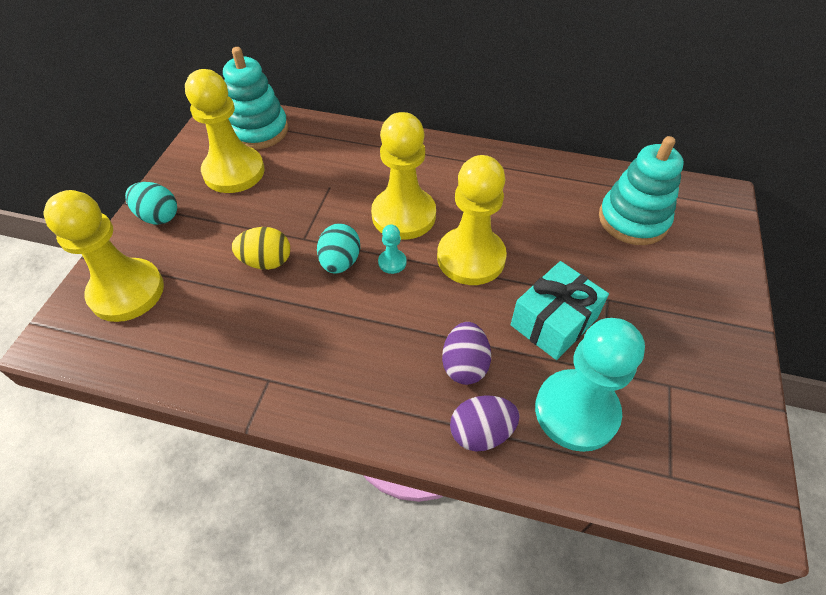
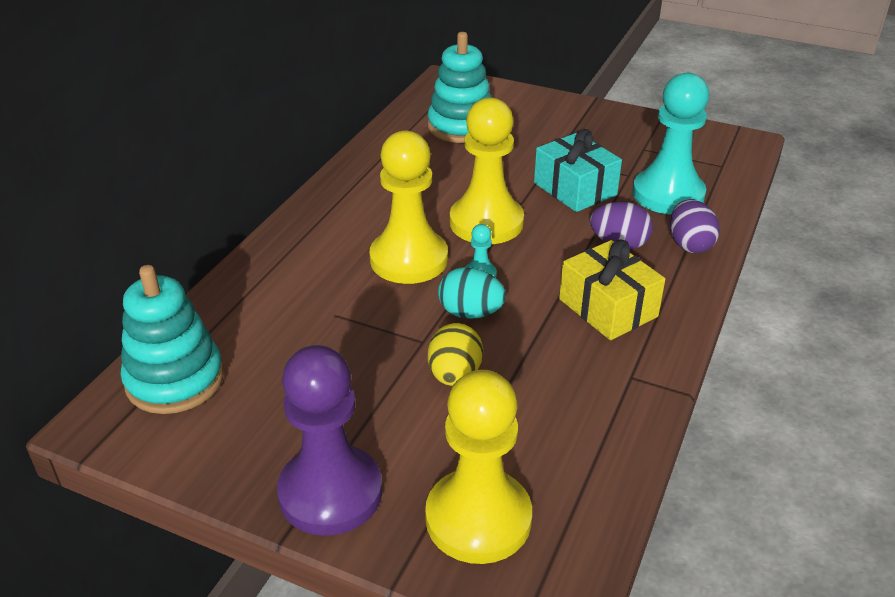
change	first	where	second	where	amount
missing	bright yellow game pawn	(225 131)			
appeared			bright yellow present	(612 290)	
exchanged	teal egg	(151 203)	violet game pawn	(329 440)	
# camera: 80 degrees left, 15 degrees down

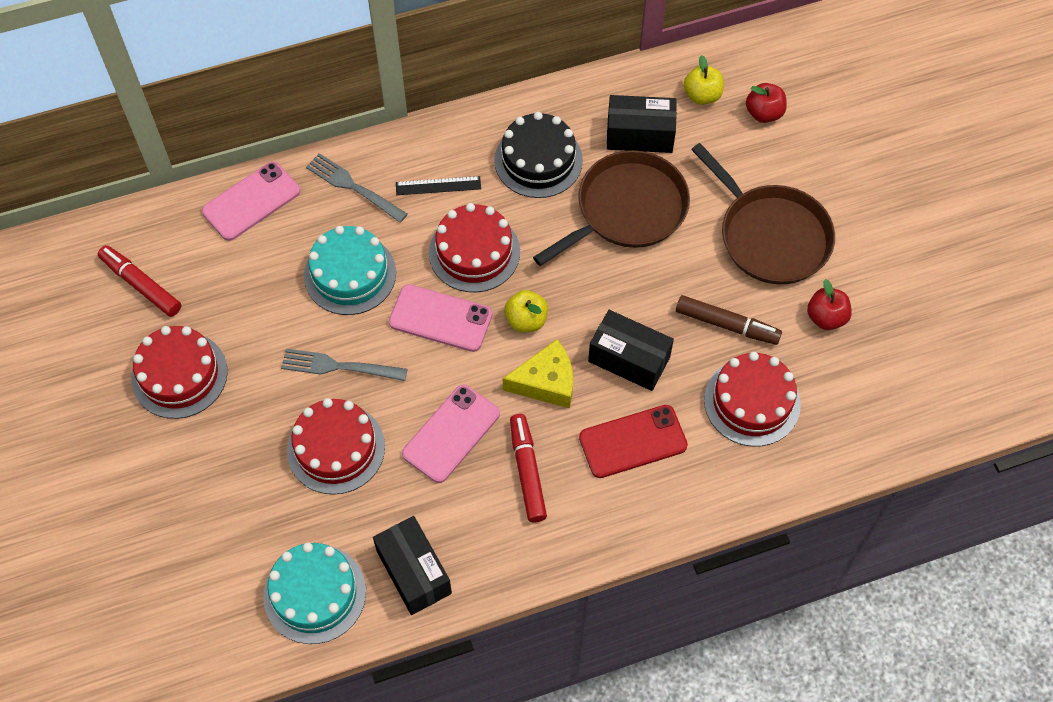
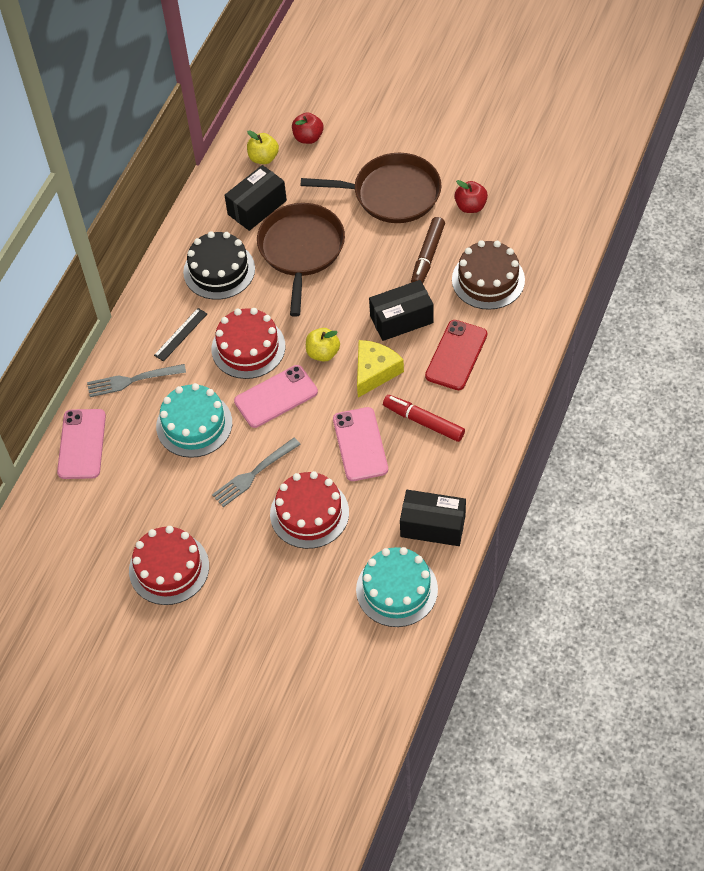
change	first	where	second	where	amount
missing	scarlet marker	(139 281)			
colour	scarlet layer cake	(752 399)	brown layer cake	(488 275)	
spun	brown marker	(729 320)		(428 250)	135 degrees clockwise
# camera: 45 degrees left, 5 degrees down

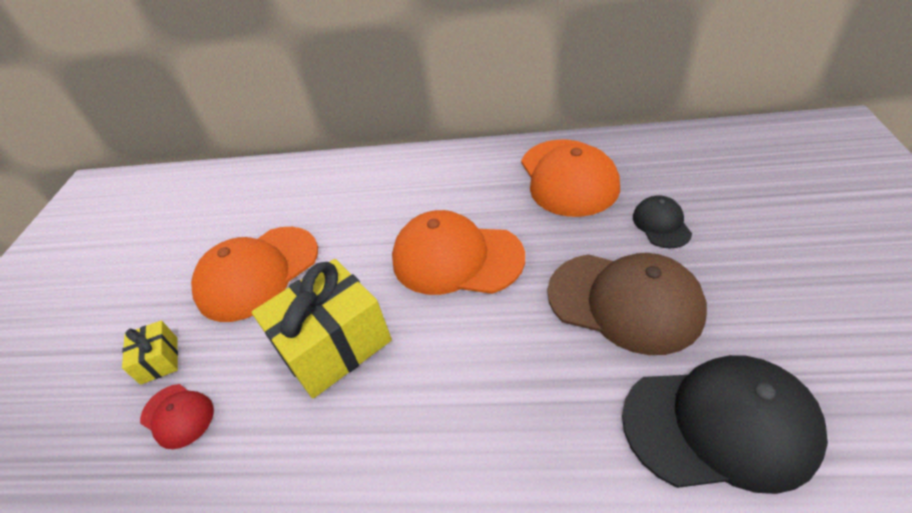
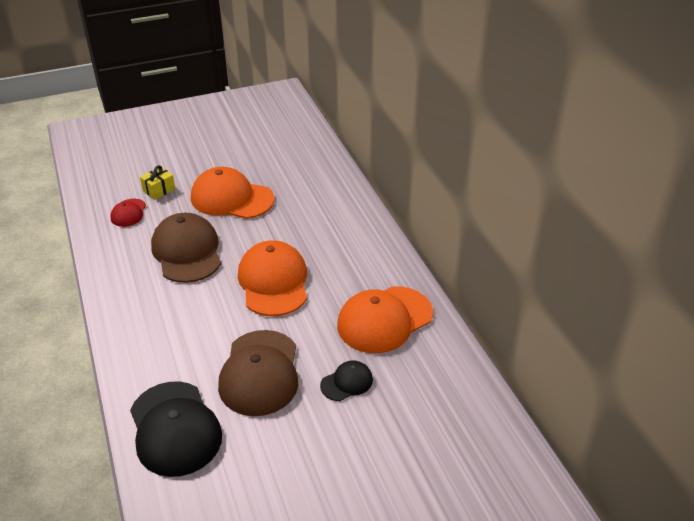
change	first	where	second	where	amount
exchanged	bright yellow present	(322 329)	brown cap	(186 248)	
# camera: 60 degrees right, 5 degrees down

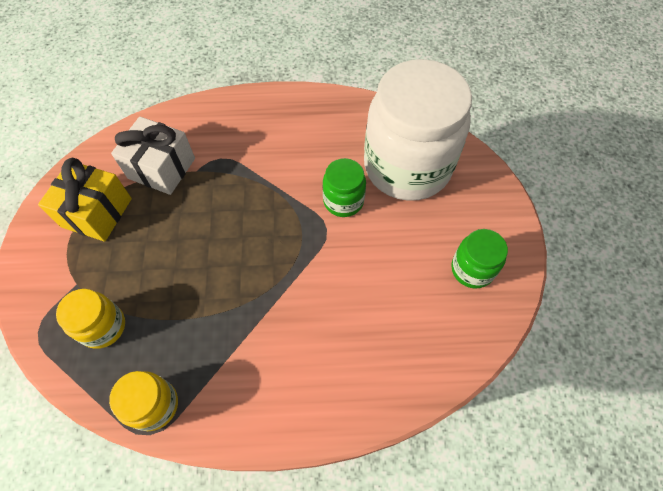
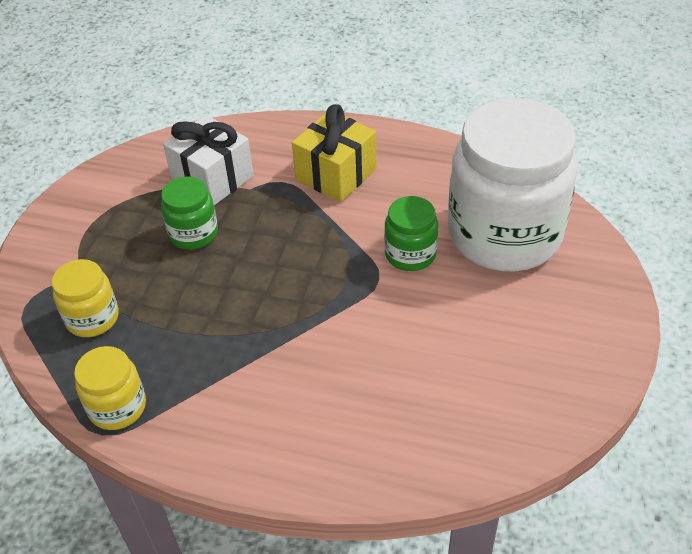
change	first	where	second	where	amount
relocated	bright yellow present	(85 200)		(334 153)	
relocated	green jam jar	(479 258)		(189 212)	
# camera: 20 degrees right, 15 degrees down

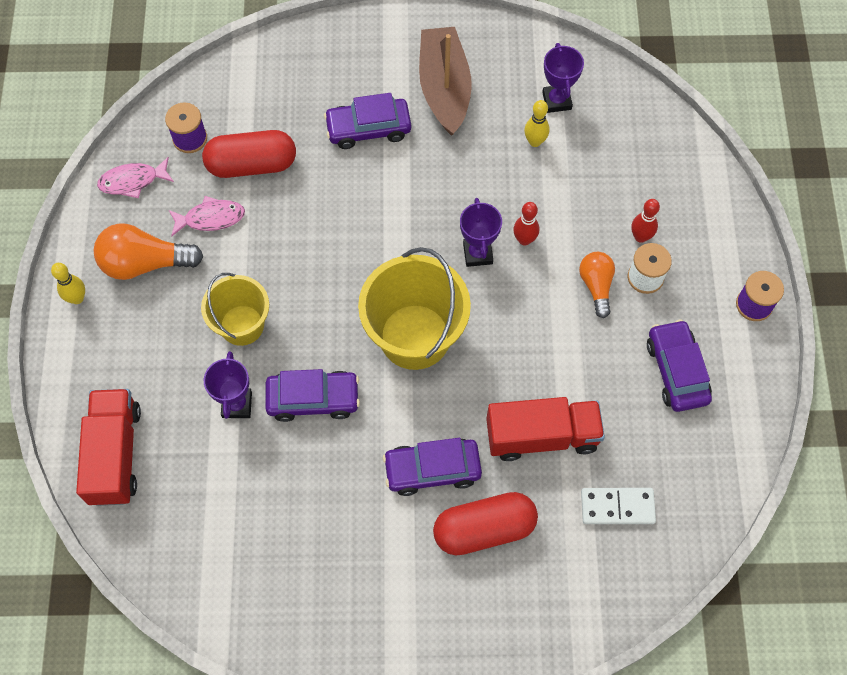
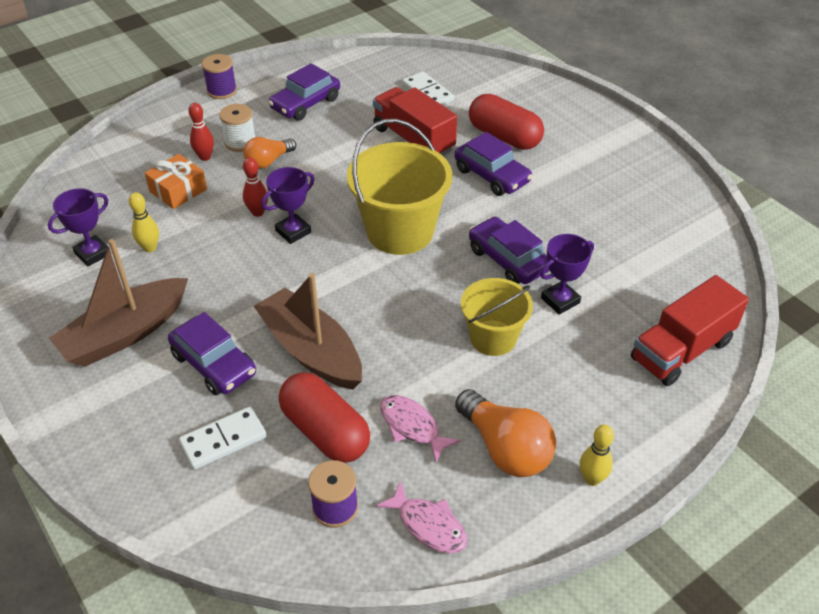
change	first	where	second	where	amount
appeared			bright orange present	(176 181)	
appeared			snow-white domino tile	(223 438)	
appeared			brown boat	(308 331)	
# camera: 125 degrees left, 20 degrees down

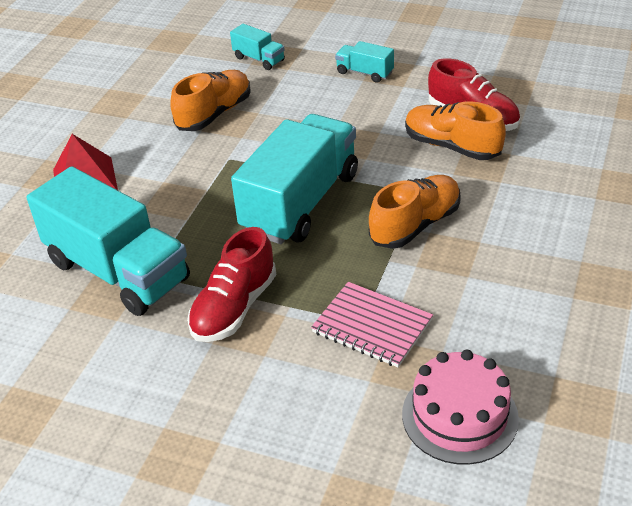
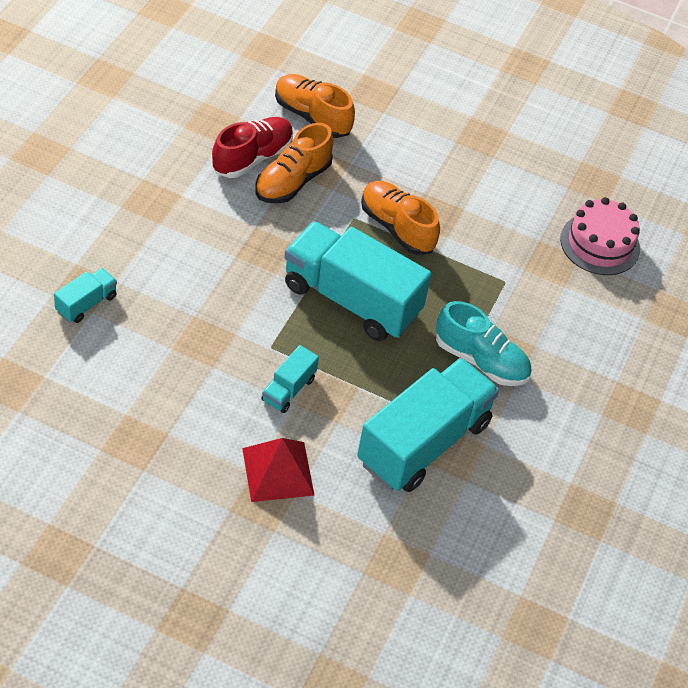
change	first	where	second	where	amount
missing	rose-pink exercise book	(372 324)			
relocated	bright orange shoe	(210 100)		(315 106)	
relocated	teal toy truck	(364 62)		(290 379)	
colour	scarlet shoe	(231 284)	teal shoe	(484 343)	
# camera: 95 degrees left, 10 degrees up

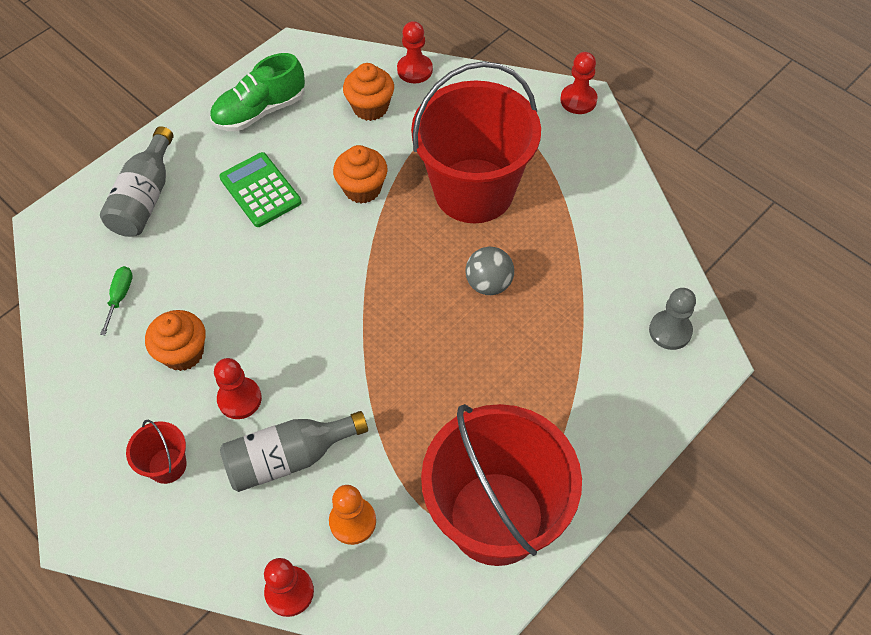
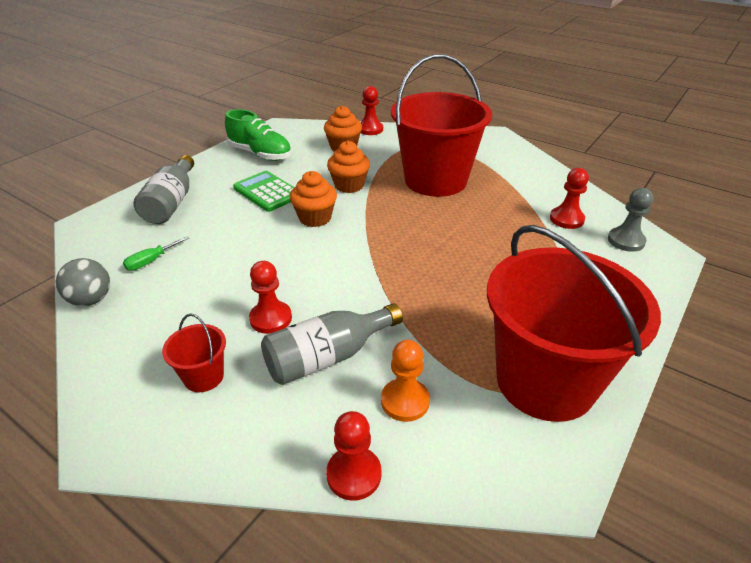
change	first	where	second	where	amount
relocated	bright orange fairy cake	(175 340)		(313 199)	
relocated	ash-grey sphere	(489 271)		(83 282)	
relocated	scarlet game pawn	(579 83)		(569 198)	
spun	green flat screwdriver	(116 300)		(156 253)	135 degrees counterclockwise
spun	green shoe	(257 92)		(258 135)	105 degrees counterclockwise
# camera: 10 degrees left, 20 degrees down

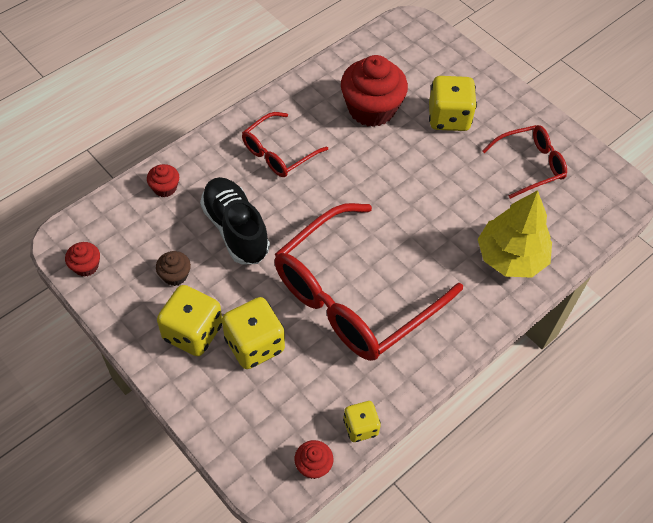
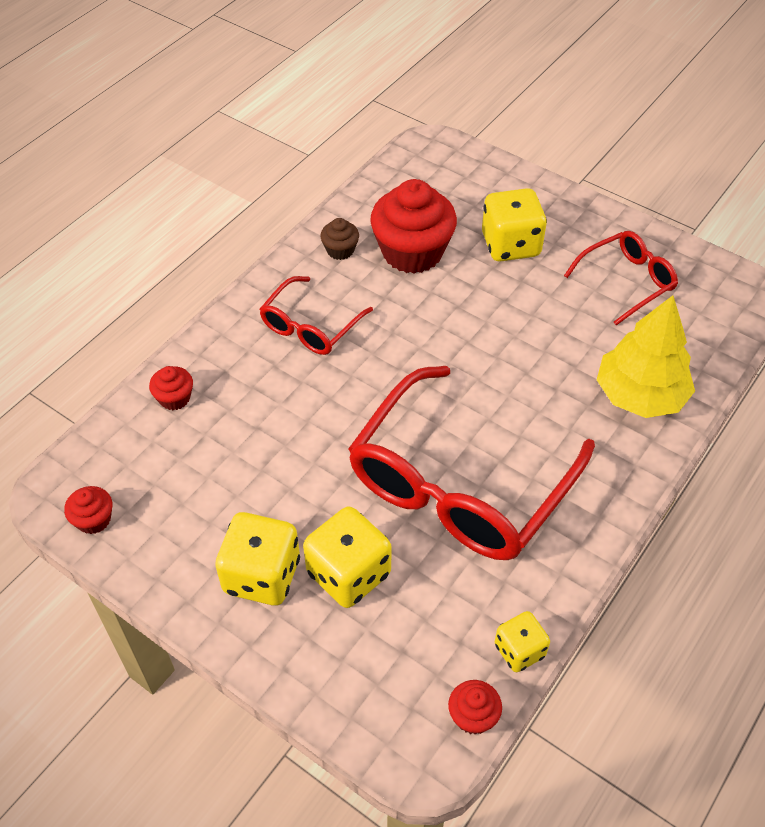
change	first	where	second	where	amount
missing	ebony shoe	(235 220)			
relocated	brown fairy cake	(173 268)		(339 239)	
# camera: 10 degrees left, 5 degrees down

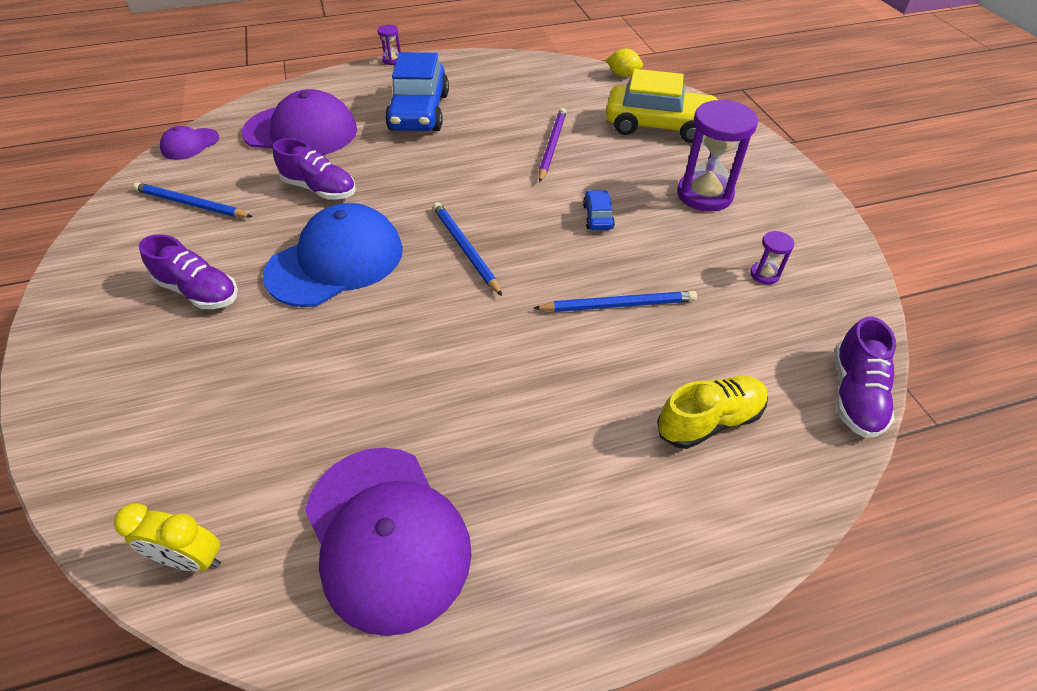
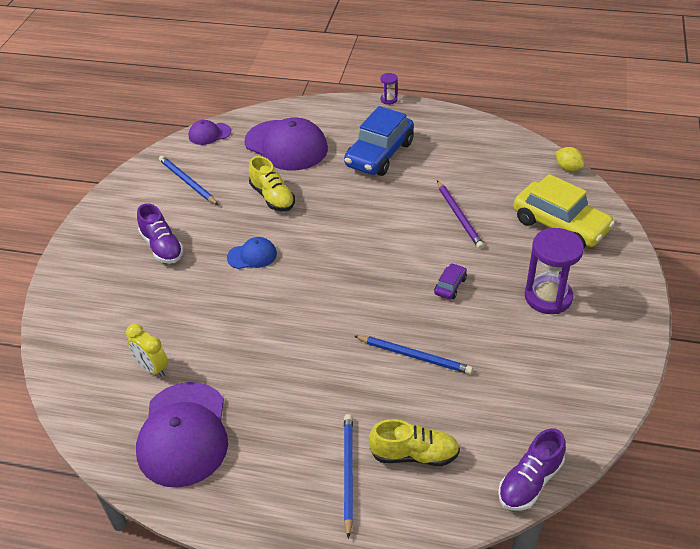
change	first	where	second	where	amount
missing	violet sand timer	(772 258)			
relocated	bright yellow alarm clock	(167 537)		(147 350)	
relocated	blue pencil	(467 249)		(348 476)	
colour	violet shoe	(314 169)	bright yellow shoe	(272 183)	
colour	blue automobile	(599 210)	violet automobile	(450 281)	
spun	violet pencil	(553 145)		(460 214)	120 degrees clockwise
size	blue cap	(333 255)		(252 253)	x0.49
# camera: 30 degrees right, 5 degrees down

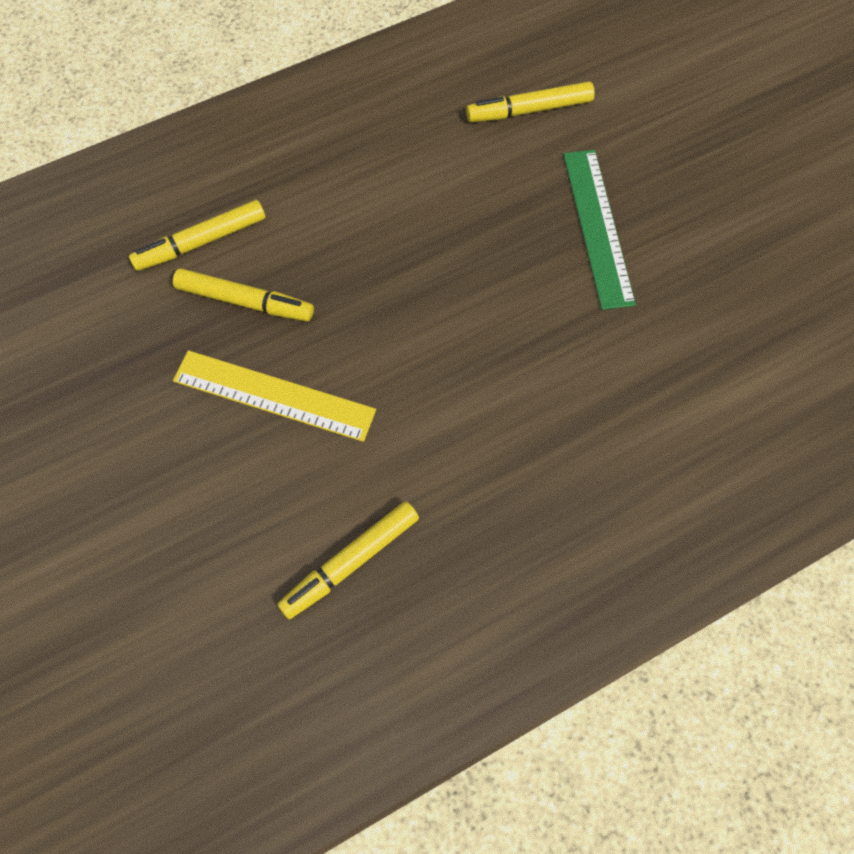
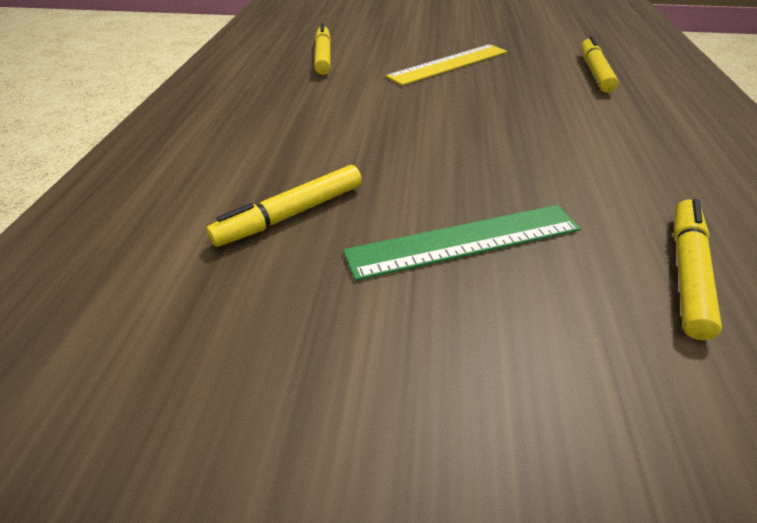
change	first	where	second	where	amount
relocated	bright yellow marker	(243 295)		(284 206)	
spun	green straightedge	(599 230)		(462 243)	45 degrees counterclockwise
# camera: 125 degrees right, 25 degrees down

